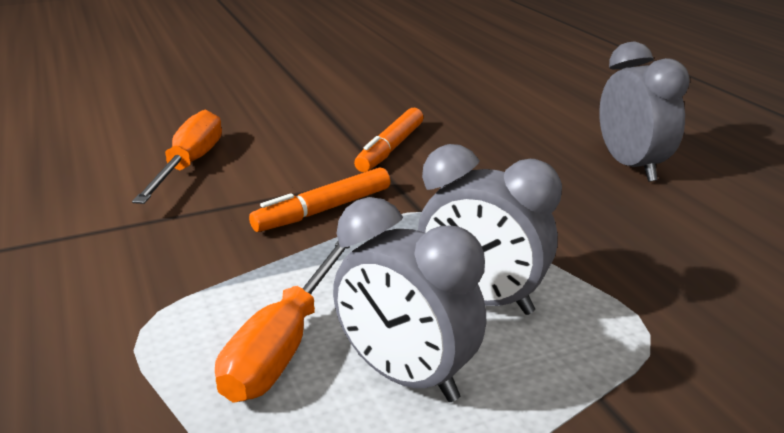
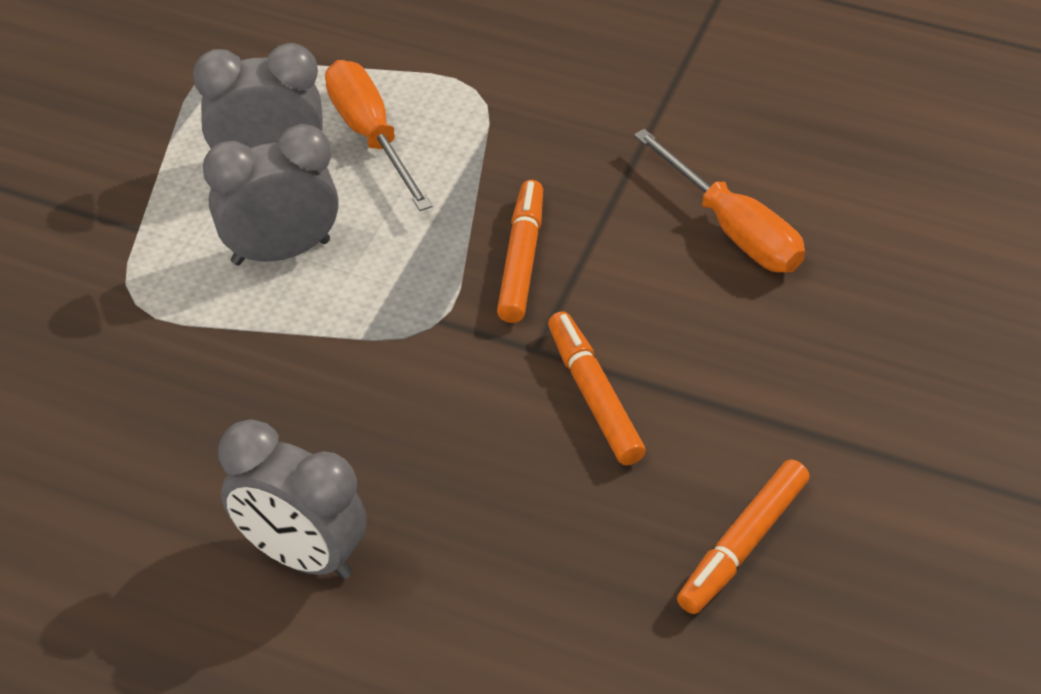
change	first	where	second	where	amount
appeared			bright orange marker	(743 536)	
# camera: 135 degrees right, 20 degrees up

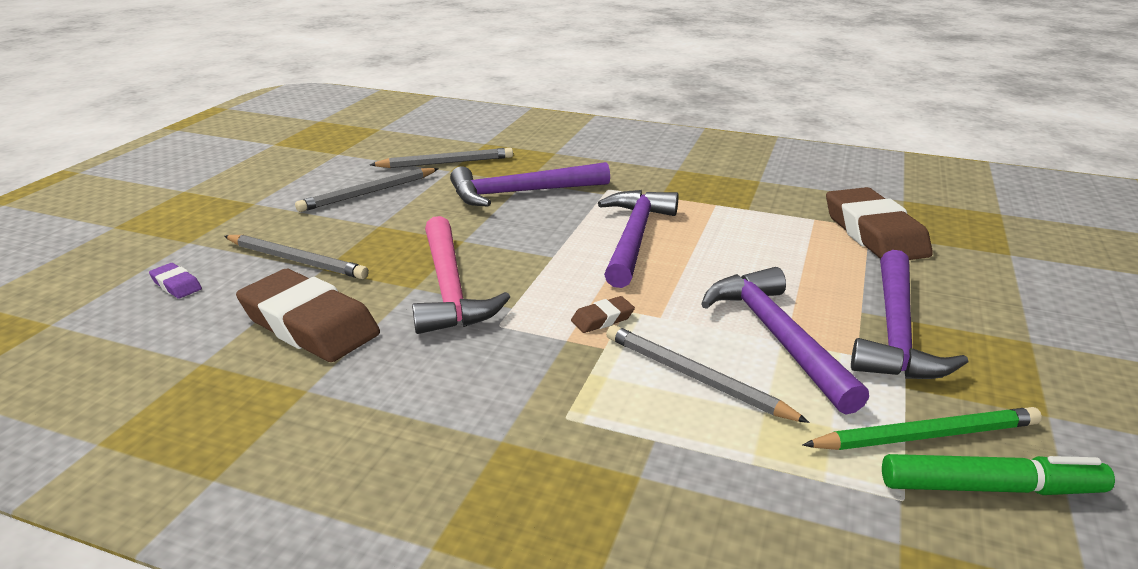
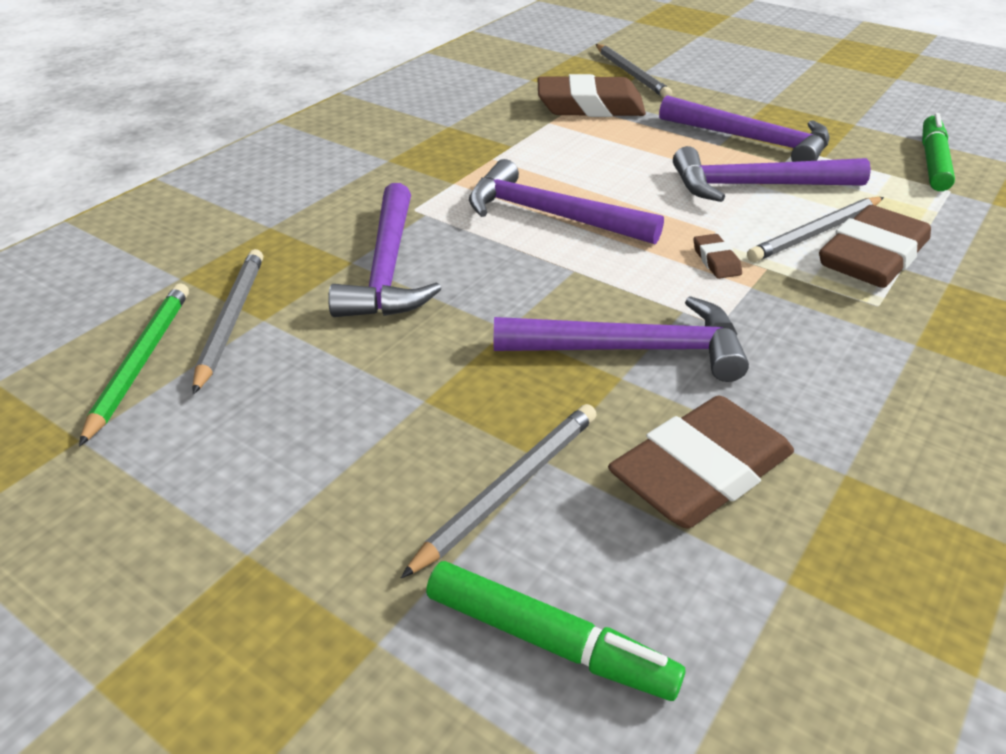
change	first	where	second	where	amount
appeared			brown eraser	(875 246)	
relocated	ash-grey pencil	(367 190)		(634 71)	
relocated	green pencil	(922 428)		(134 365)	
exchanged	violet eraser	(175 281)	green marker	(555 631)	
colour	rose-pink claw hammer	(461 275)	violet claw hammer	(621 339)	
# camera: 75 degrees left, 10 degrees up

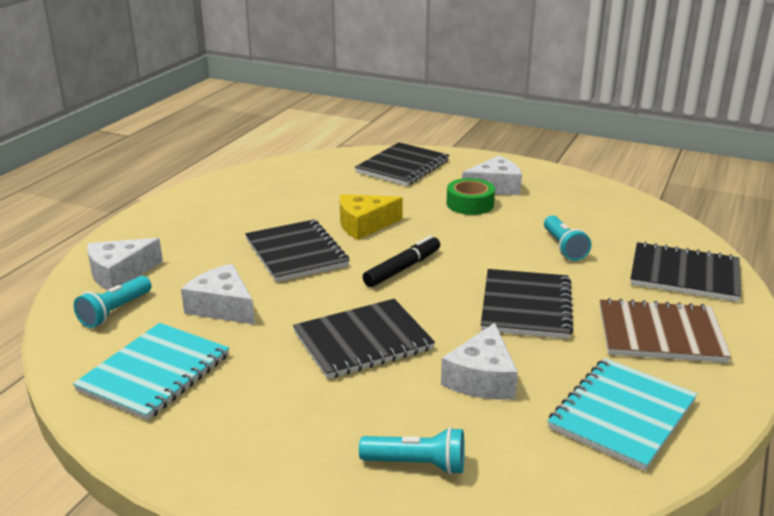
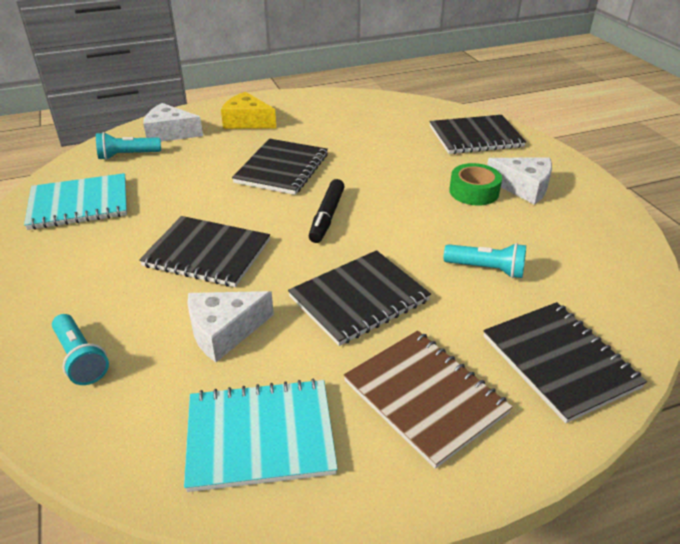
change	first	where	second	where	amount
missing	snow-white cheese	(218 294)			
relocated	bright yellow cheese	(371 217)		(248 110)	
spun	ebony marker	(401 261)		(327 211)	105 degrees clockwise
spun	teal pocket torch	(568 238)		(485 260)	105 degrees counterclockwise
# camera: 45 degrees right, 10 degrees up

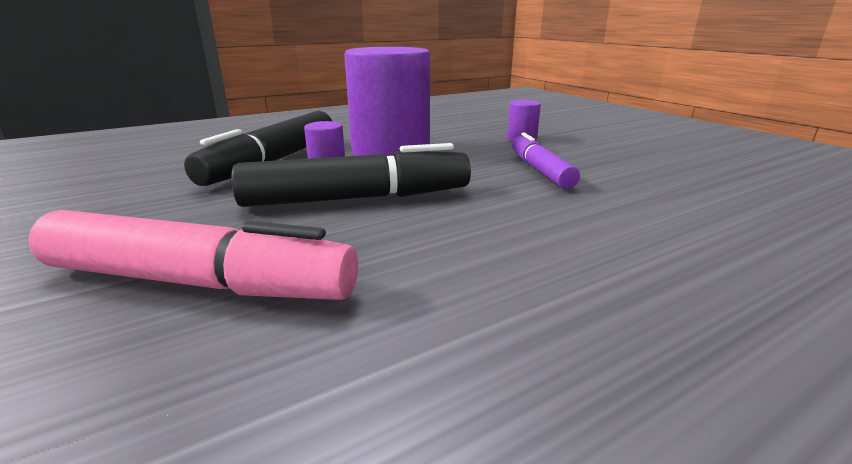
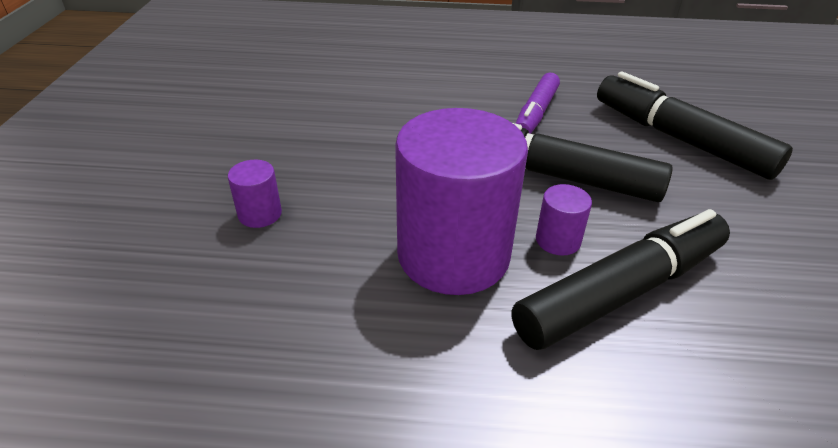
change	first	where	second	where	amount
relocated	violet marker	(546 161)		(537 103)	
colour	rose-pink marker	(193 255)	ebony marker	(695 125)	
# camera: 145 degrees left, 15 degrees up

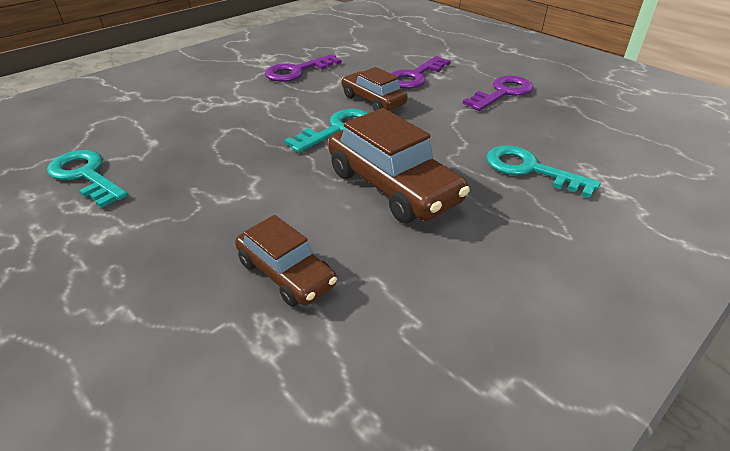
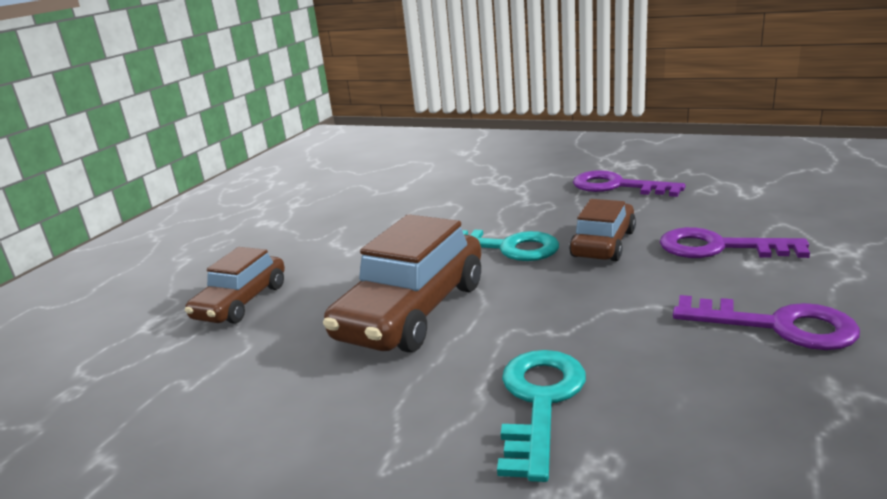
change	first	where	second	where	amount
missing	teal latchkey	(87 179)			
# camera: 70 degrees right, 15 degrees down

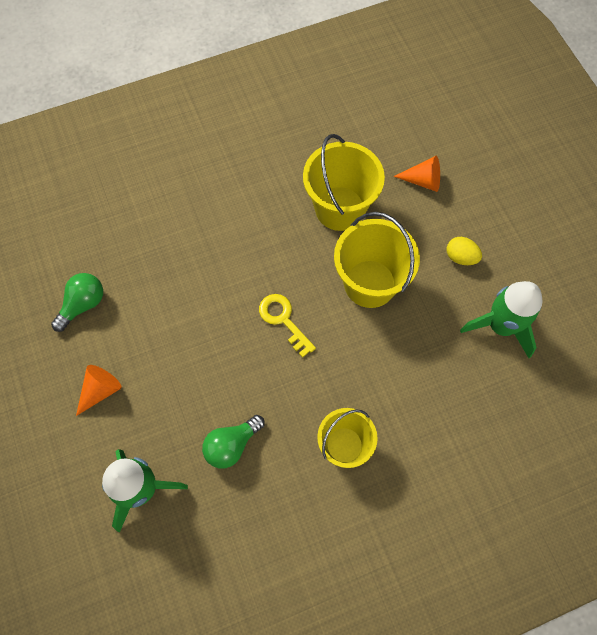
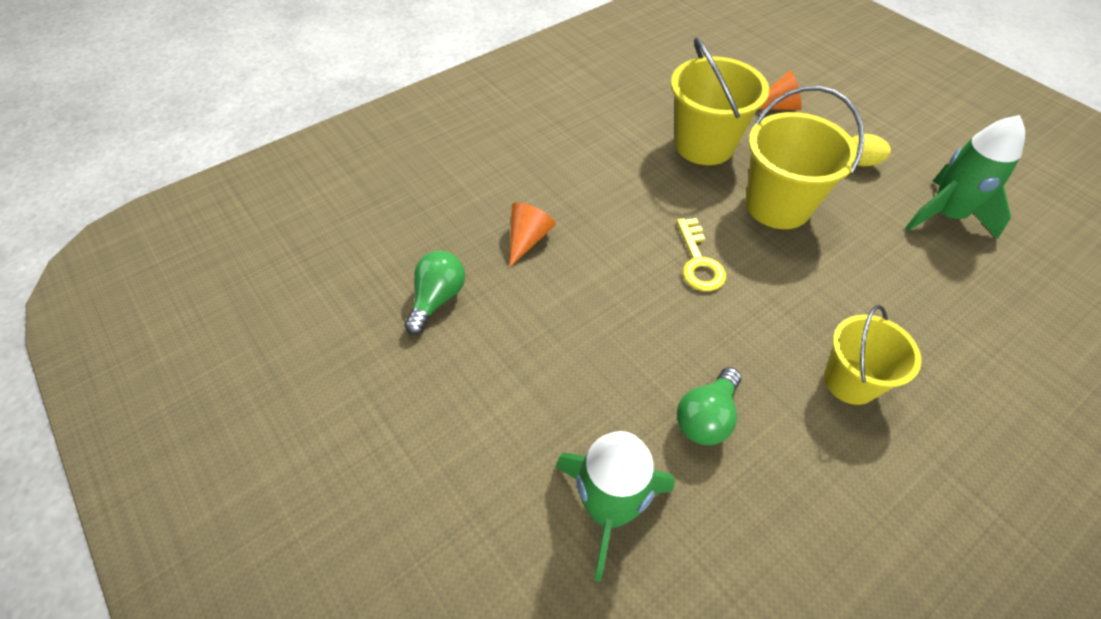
change	first	where	second	where	amount
relocated	bright orange cone shape	(99 390)		(532 234)	
spun	bright yellow latchkey	(287 326)		(701 254)	135 degrees counterclockwise
# camera: 15 degrees left, 15 degrees down

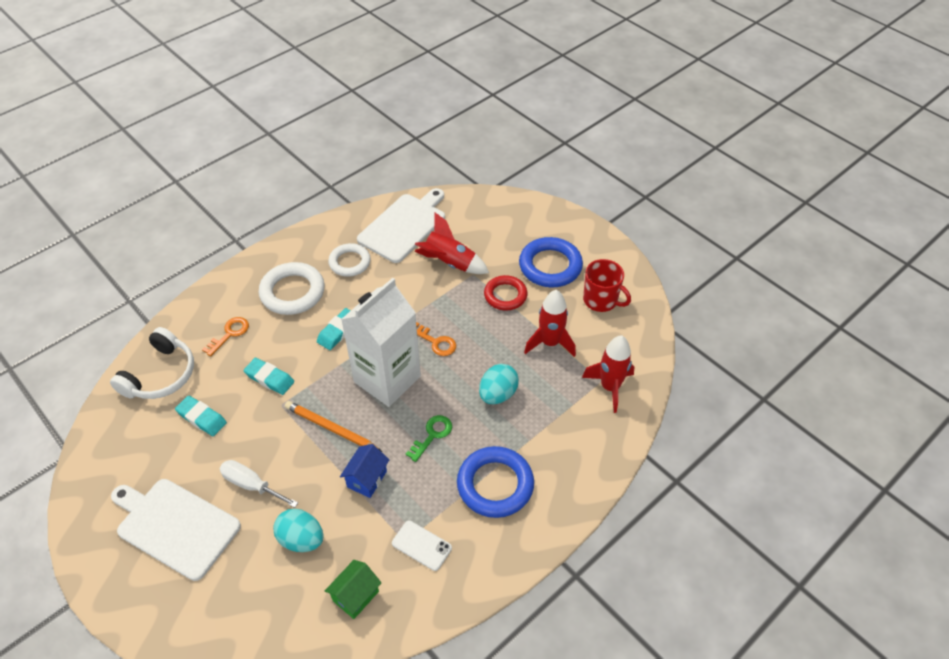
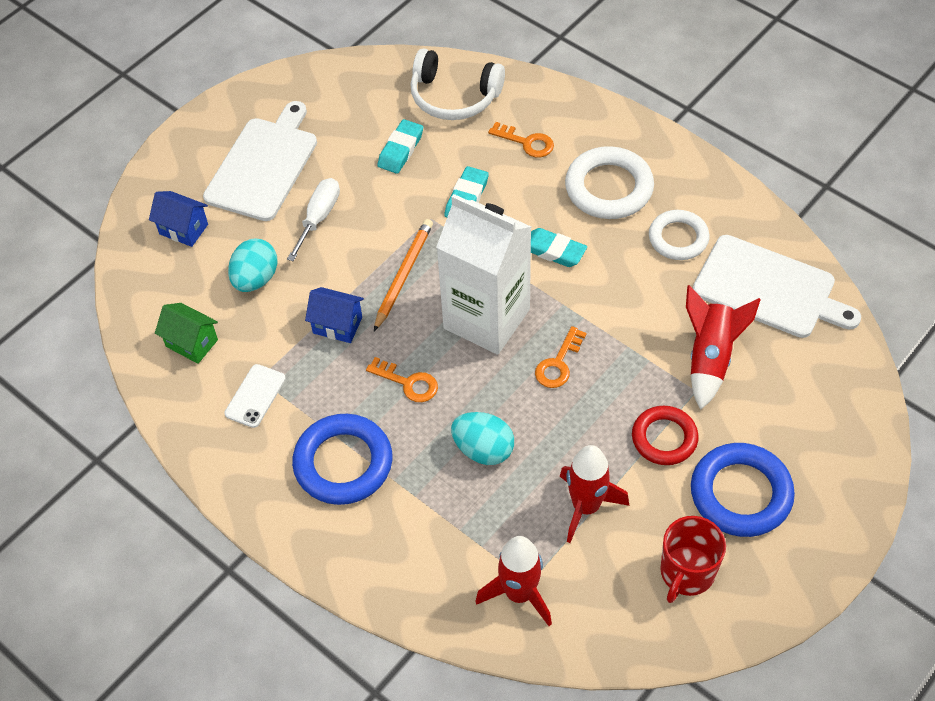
change	first	where	second	where	amount
appeared			blue cottage	(178 219)	
colour	green latchkey	(429 438)	bright orange latchkey	(402 379)	
# camera: 85 degrees right, 5 degrees up

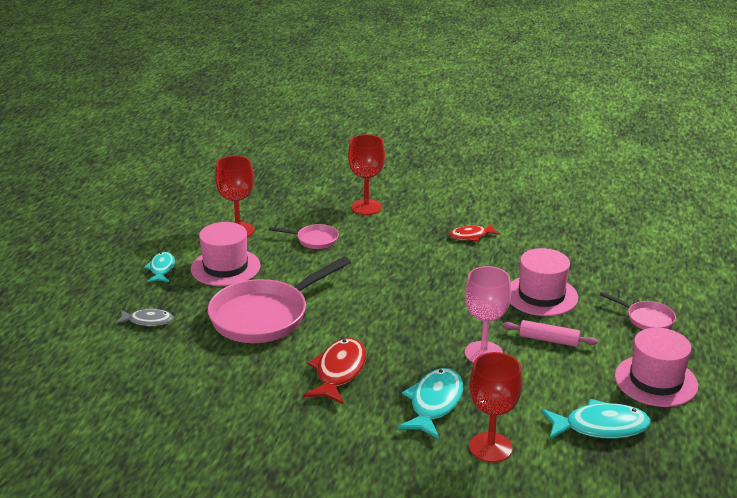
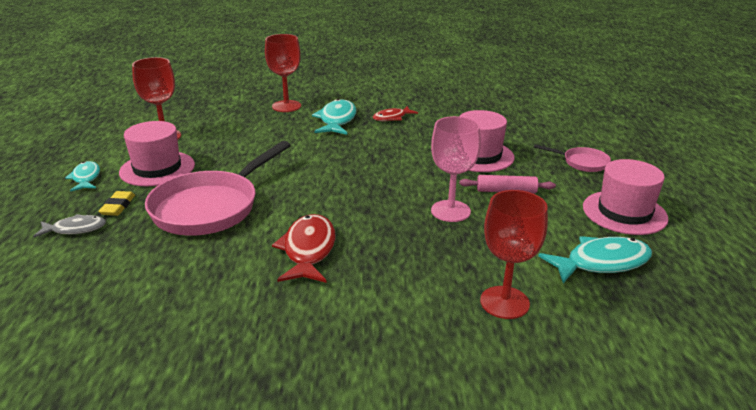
change	first	where	second	where	amount
missing	rose-pink skillet	(304 236)			
appeared			bright yellow eraser	(116 203)	
relocated	teal fish	(430 403)		(334 117)	
# camera: 15 degrees left, 0 degrees up

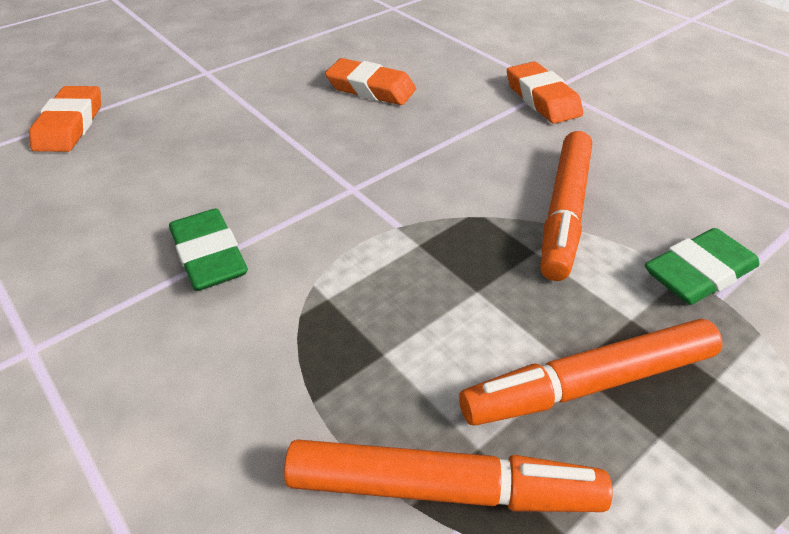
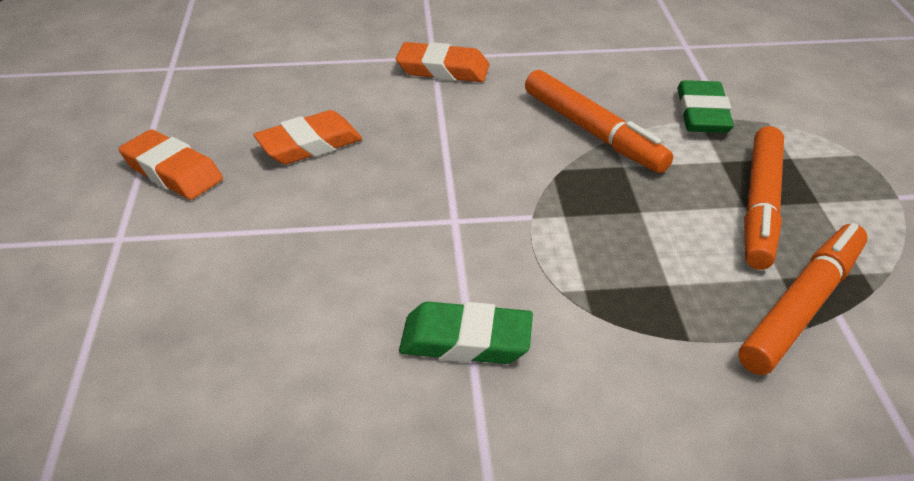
change	first	where	second	where	amount
relocated	bright orange eraser	(65 119)		(171 164)	
# camera: 55 degrees left, 5 degrees down

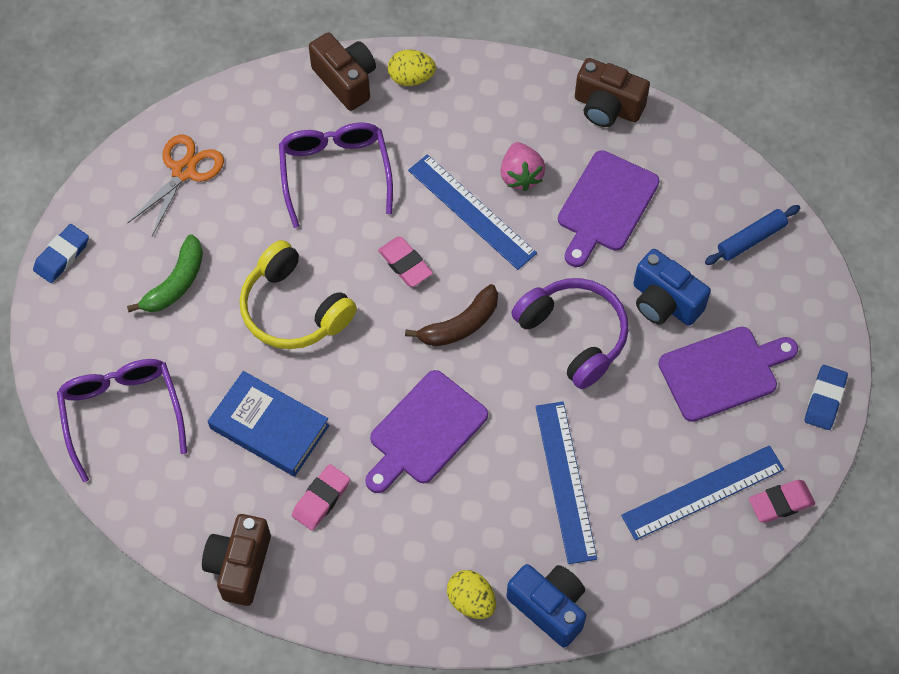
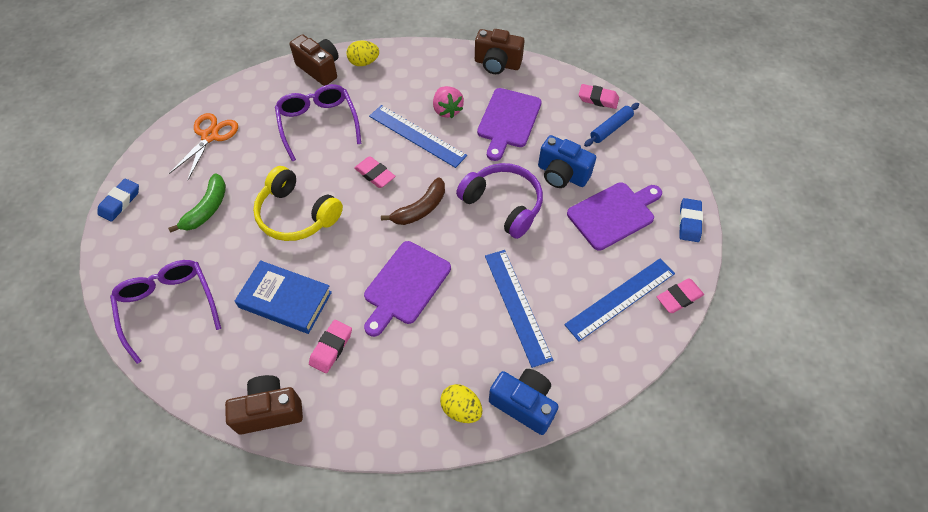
change	first	where	second	where	amount
appeared			rose-pink eraser	(598 96)	
spun	brown compact camera	(236 560)		(264 404)	75 degrees clockwise
# camera: 10 degrees left, 5 degrees down

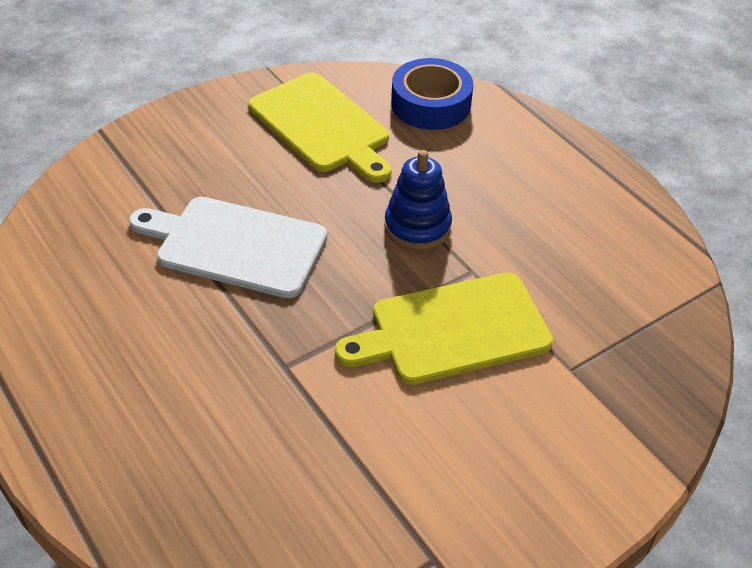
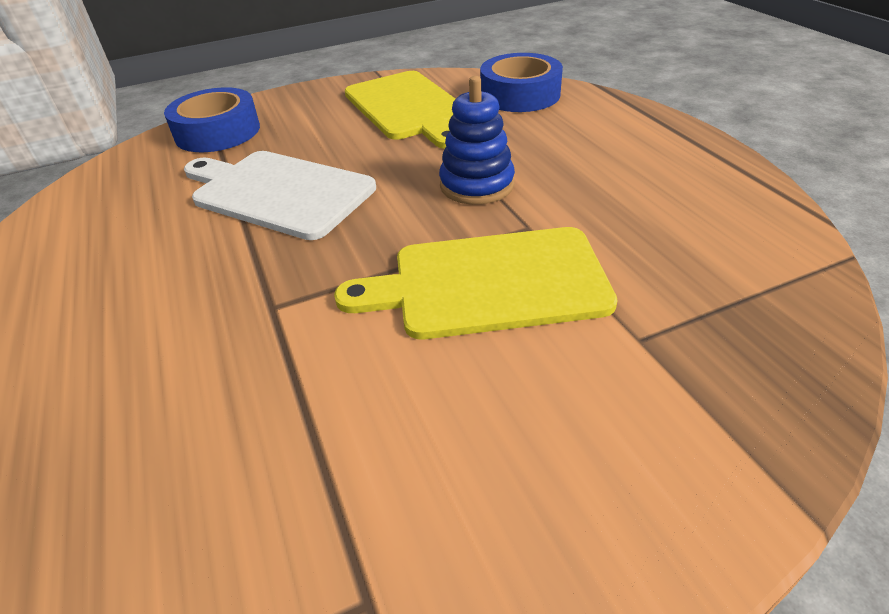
change	first	where	second	where	amount
appeared			blue roll of tape	(212 119)	
# camera: 15 degrees right, 5 degrees down

